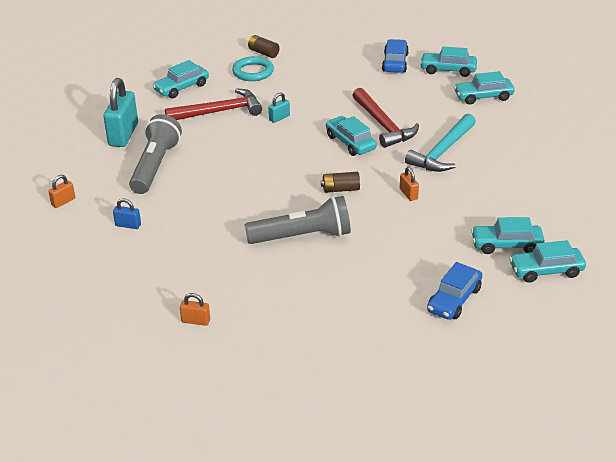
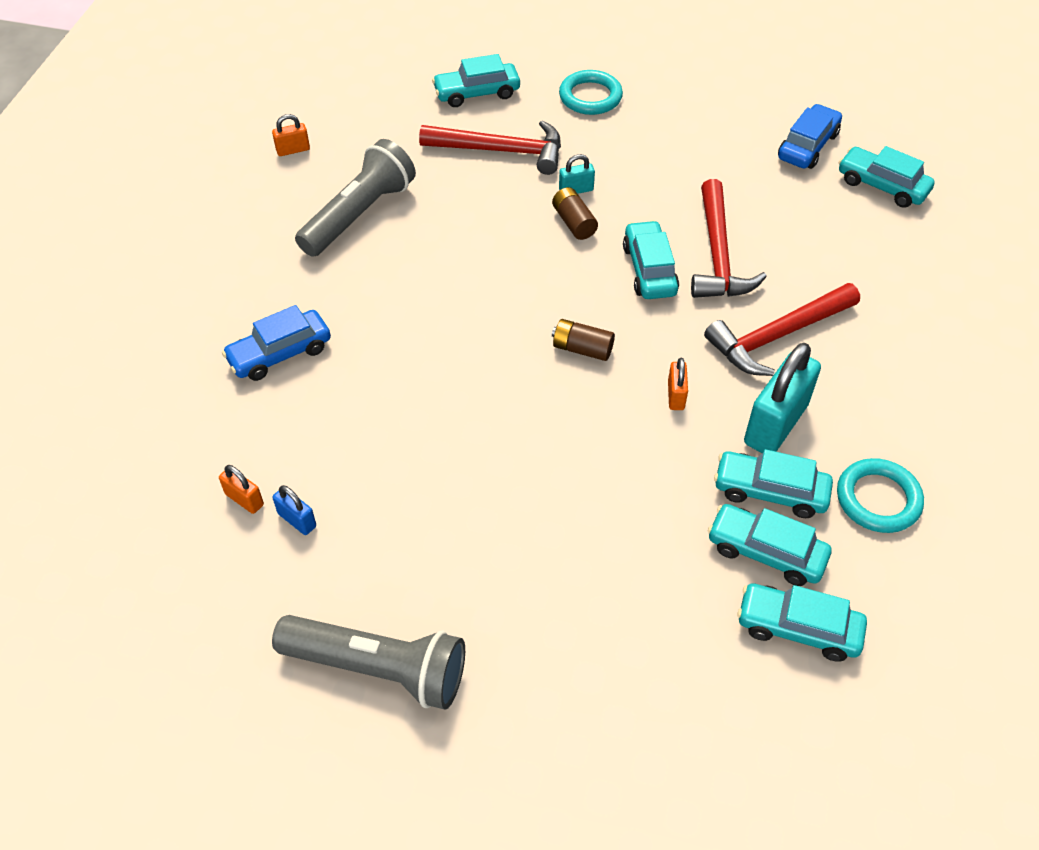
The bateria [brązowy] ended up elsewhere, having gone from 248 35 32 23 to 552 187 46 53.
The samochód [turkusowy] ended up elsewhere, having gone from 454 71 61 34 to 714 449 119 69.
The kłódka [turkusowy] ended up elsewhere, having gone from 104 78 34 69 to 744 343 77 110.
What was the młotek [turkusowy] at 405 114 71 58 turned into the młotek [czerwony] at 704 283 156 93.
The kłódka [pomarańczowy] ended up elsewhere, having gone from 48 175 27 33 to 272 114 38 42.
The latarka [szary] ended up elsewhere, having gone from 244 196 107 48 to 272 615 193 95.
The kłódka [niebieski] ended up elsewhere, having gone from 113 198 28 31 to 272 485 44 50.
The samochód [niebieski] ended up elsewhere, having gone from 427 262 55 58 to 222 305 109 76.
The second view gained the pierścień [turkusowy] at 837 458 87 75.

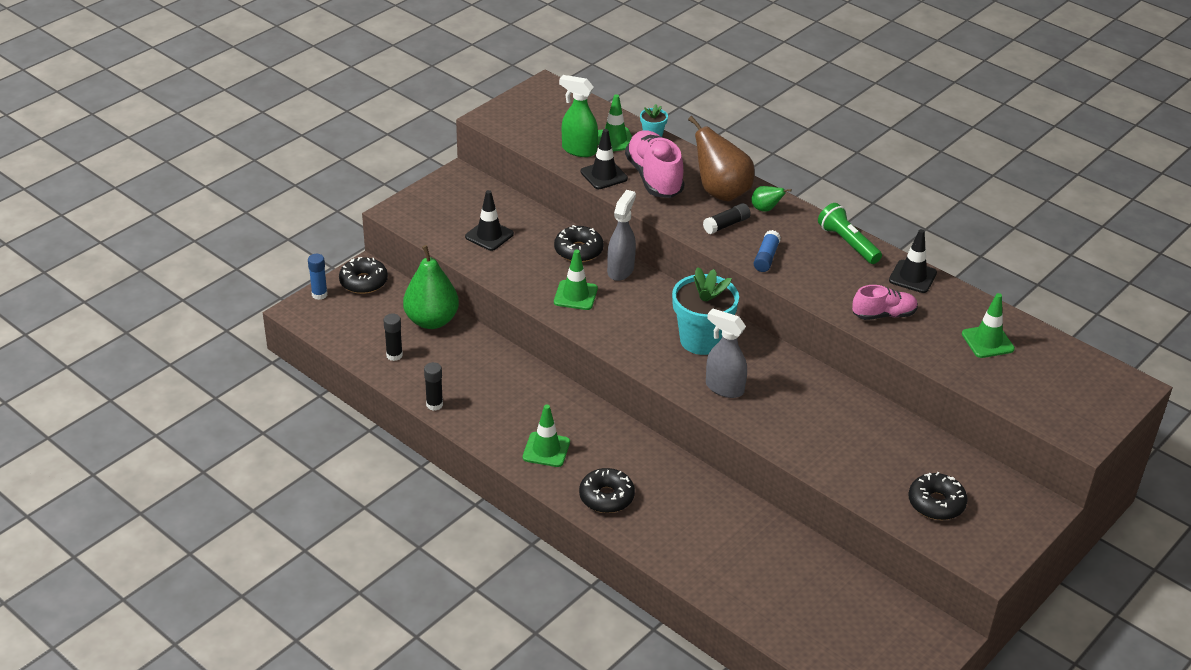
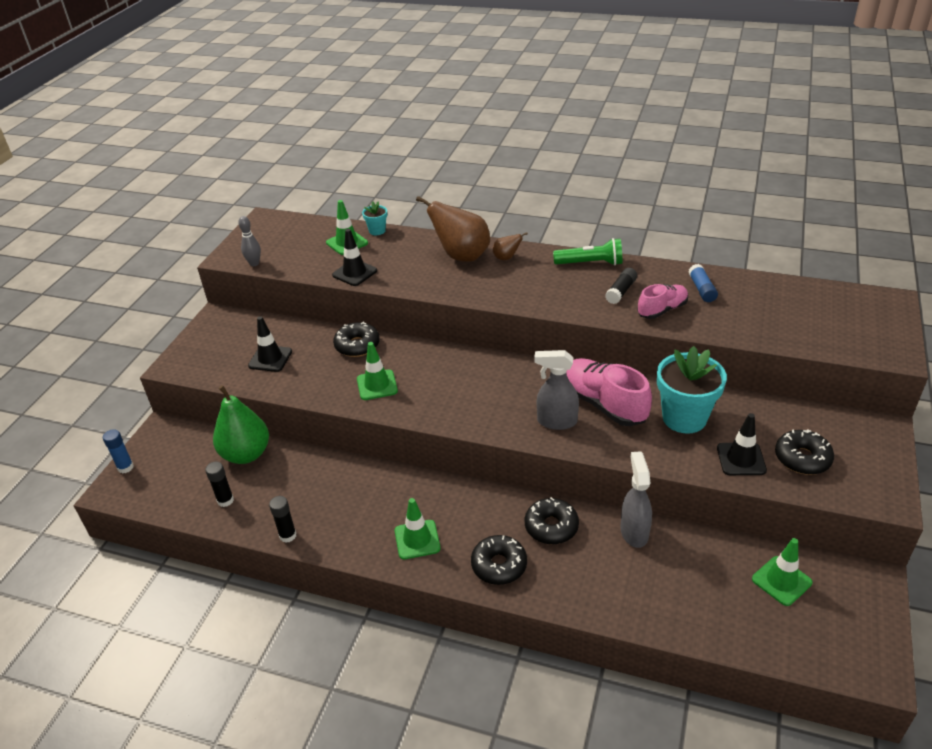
The second view lost the spryskiwacz [zielony] at 559 75 39 82.
The but [różowy] ended up elsewhere, having gone from 625 130 59 68 to 566 358 86 68.
What was the gruszka [zielony] at 751 186 41 26 turned into the gruszka [brązowy] at 493 232 35 28.
The spryskiwacz [szary] ended up elsewhere, having gone from 607 190 29 91 to 620 451 32 97.
The klej w sztyfcie [czarny] ended up elsewhere, having gone from 703 203 48 31 to 605 268 32 36.
The latarka [zielony] at 818 203 64 61 ended up facing another way, 150 degrees clockwise from before.
The pachołek [czarny] ended up elsewhere, having gone from 889 229 48 64 to 717 413 50 62.
The klej w sztyfcie [niebieski] ended up elsewhere, having gone from 754 230 27 42 to 688 264 30 38.
The donut [czarny] ended up elsewhere, having gone from 339 257 49 37 to 525 497 54 47.
The doniczka [turkusowy] ended up elsewhere, having gone from 672 267 67 88 to 657 346 70 88.
The pachołek [zielony] ended up elsewhere, having gone from 962 293 53 65 to 752 538 60 68.
The second view gained the kręgiel [szary] at 238 216 23 50.

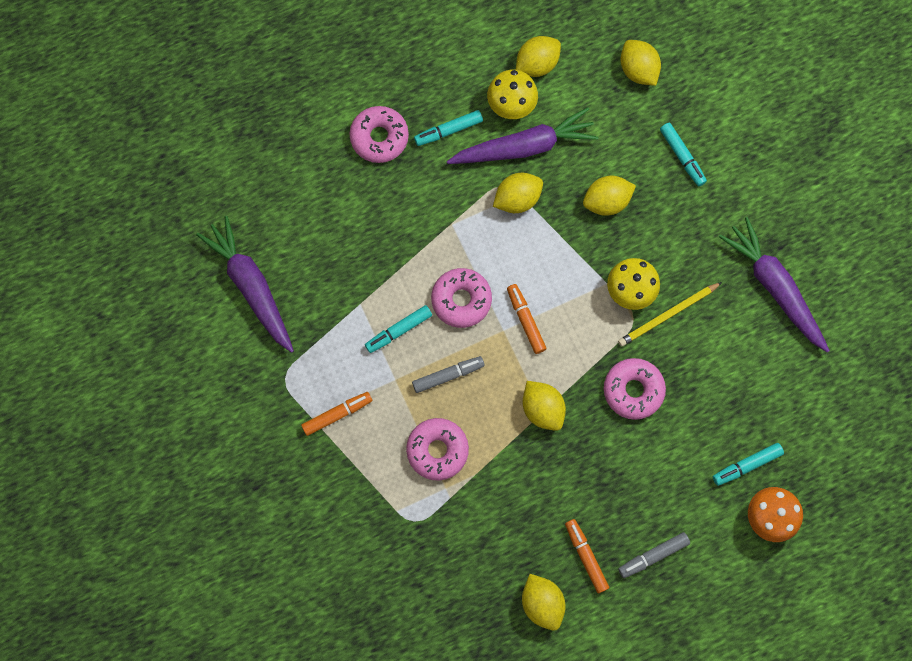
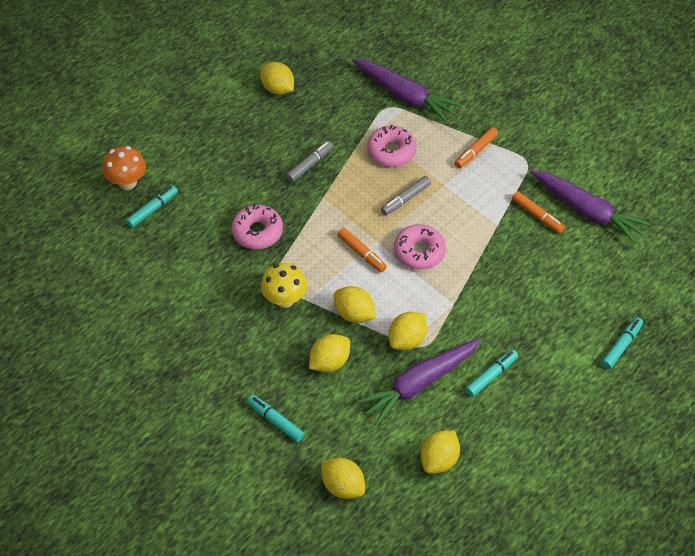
The second view lost the grzyb [żółty] at 487 70 51 49.
The second view lost the donut [różowy] at 350 106 59 57.
The marchewka [fioletowy] ended up elsewhere, having gone from 719 217 111 136 to 352 59 110 64.
The second view lost the ołówek [żółty] at 618 282 104 65.
The flamaster [turkusowy] ended up elsewhere, having gone from 365 305 67 48 to 601 317 42 52.
The cytryna [żółty] ended up elsewhere, having gone from 523 381 43 50 to 334 286 42 37.
The flamaster [pomarańczowy] ended up elsewhere, having gone from 565 519 44 74 to 512 191 53 42.
The flamaster [szary] ended up elsewhere, having gone from 618 532 72 46 to 286 141 47 41.

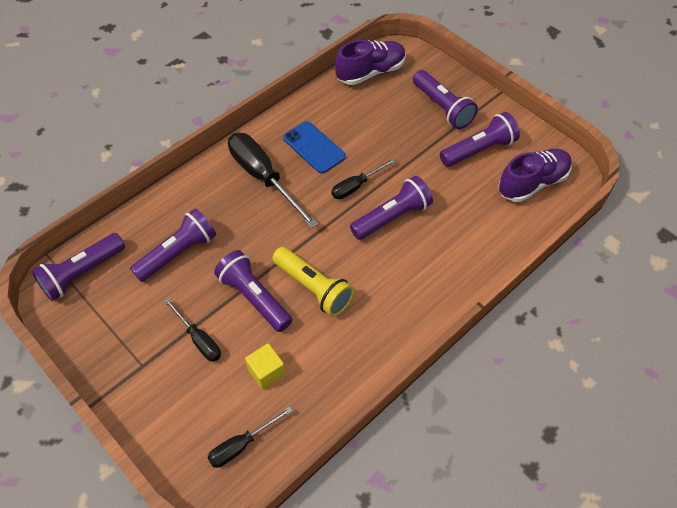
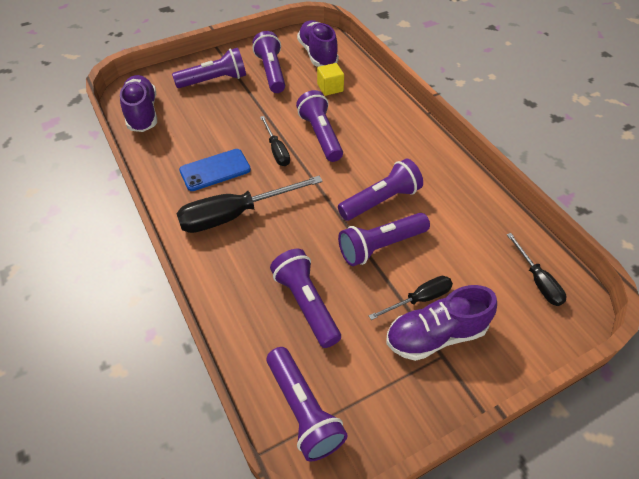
What was the latarka [żółty] at 272 247 82 70 turned into the latarka [fioletowy] at 338 159 85 62.
The sześcian [żółty] ended up elsewhere, having gone from 245 343 40 47 to 317 63 27 33.
The second view gained the but [fioletowy] at 387 285 110 76.

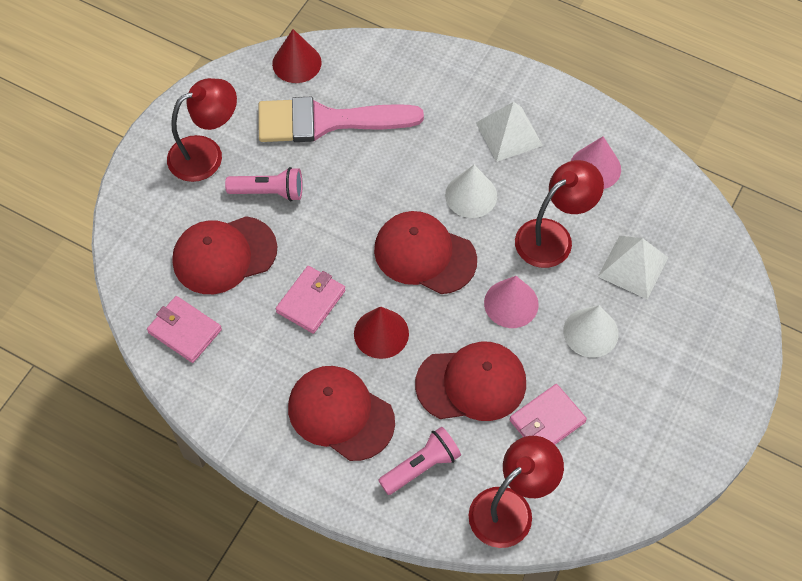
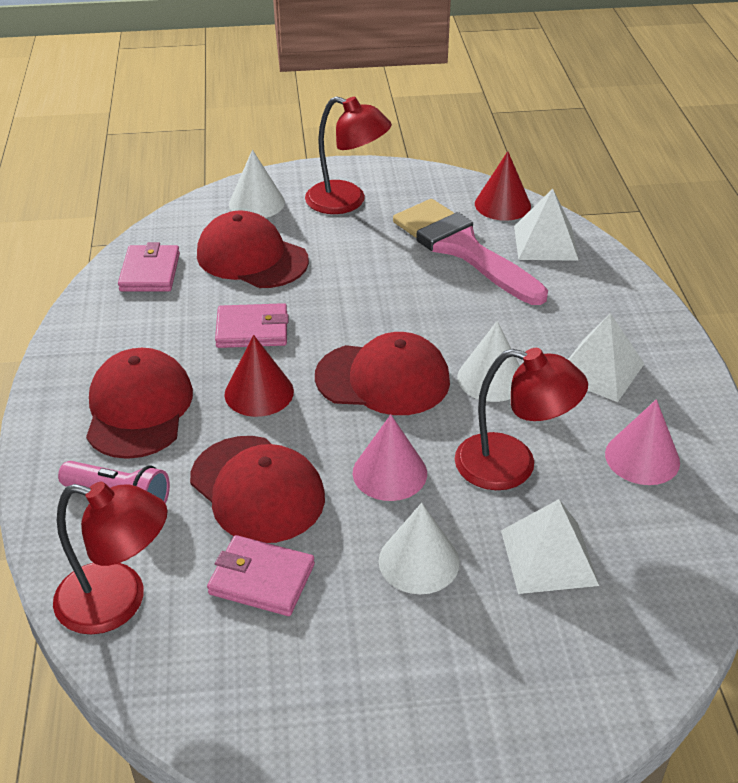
The second view lost the latarka [różowy] at 225 167 77 34.
The czapka [czerwony] at 374 211 103 83 ended up facing another way, 105 degrees clockwise from before.
The second view gained the stożek [biały] at 229 150 56 68.
The second view gained the piramida [biały] at 514 188 65 73.

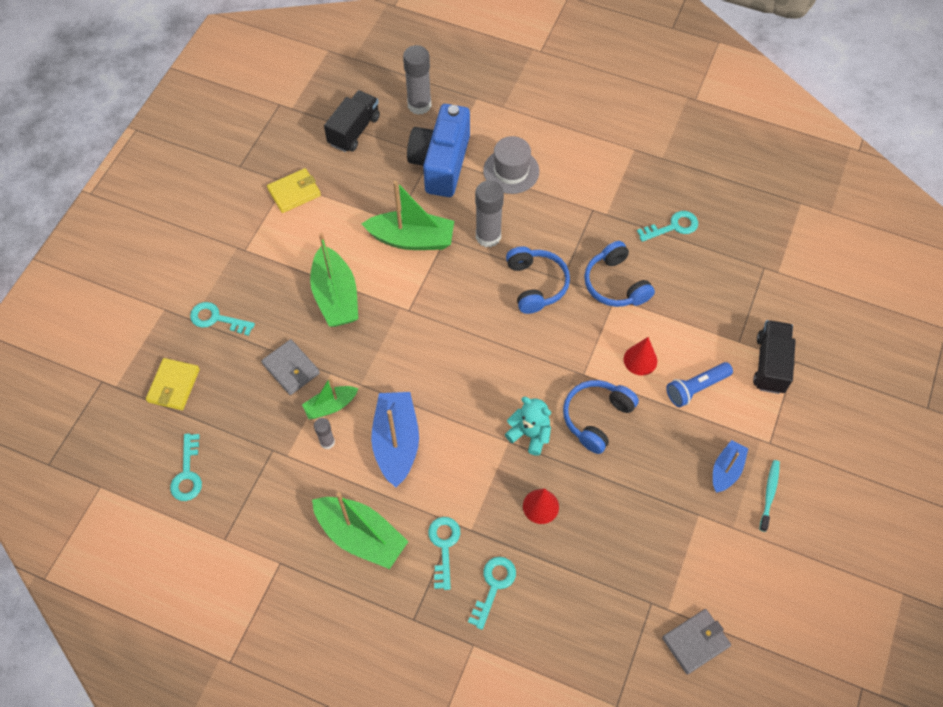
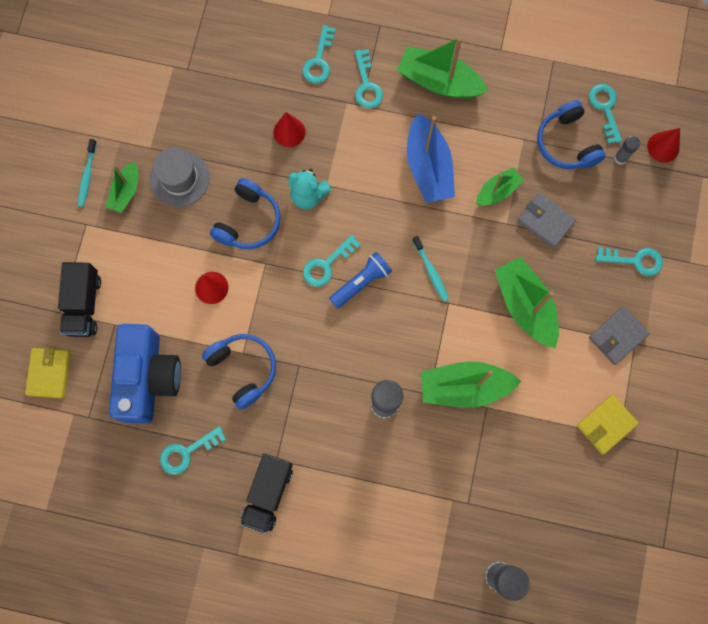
The ciężarówka [czarny] ended up elsewhere, having gone from 324 90 56 62 to 240 453 53 81.
The aparat fotograficzny [niebieski] ended up elsewhere, having gone from 407 104 63 93 to 109 324 72 100.
The kapelusz [szary] ended up elsewhere, having gone from 483 136 56 58 to 150 148 59 59.
The słuchawki [niebieski] ended up elsewhere, having gone from 506 246 64 68 to 537 100 69 69.
The portfel [żółty] ended up elsewhere, having gone from 146 358 54 52 to 25 347 46 51.
The latarka [niebieski] ended up elsewhere, having gone from 666 362 67 45 to 329 252 63 57.
The klej w sztyfcie [szary] ended up elsewhere, having gone from 314 418 21 31 to 614 136 26 29.
What was the łódka [niebieski] at 713 440 35 53 turned into the łódka [zielony] at 106 162 32 51.
The portfel [szary] ended up elsewhere, having gone from 662 609 69 66 to 589 307 60 58.
The second view gained the stożek [czerwony] at 647 128 33 35.
The second view gained the klucz [turkusowy] at 303 235 58 52.
The second view gained the szczoteczka do zębów [turkusowy] at 412 236 37 66.

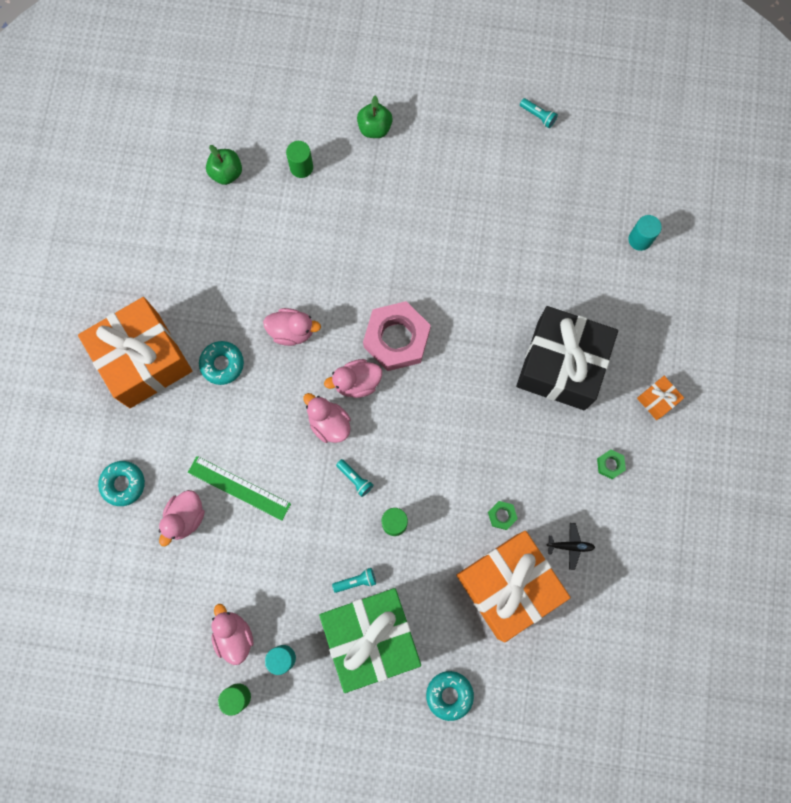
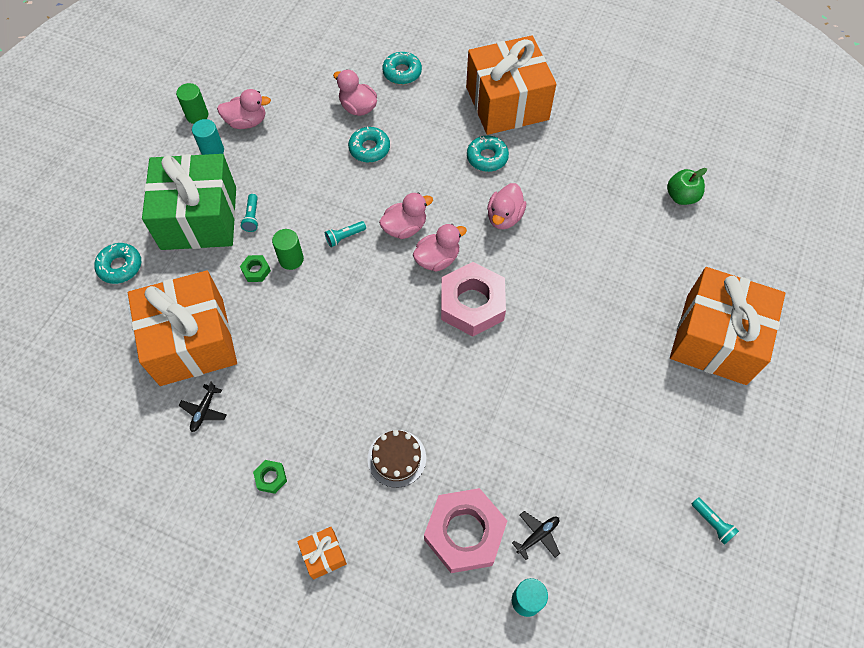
Where the jabłko [zielony] stood at 357 95 36 43, the prezent [pomarańczowy] came to stand at 670 267 115 118.
The latarka [turkusowy] at 520 98 38 30 ended up facing another way, 90 degrees counterclockwise from before.
The second view lost the walec [zielony] at 286 141 27 37.
Where the prezent [czarny] stood at 516 306 102 104, the tort [brązowy] came to stand at 367 430 59 58.
The kaczka [różowy] at 324 359 58 39 ended up facing another way, 60 degrees clockwise from before.
Where the linijka [zielony] stood at 188 456 103 64, the donut [turkusowy] came to stand at 348 126 42 37.
The nakrętka [zielony] ended up elsewhere, having gone from 488 501 30 29 to 240 255 31 27.
The second view gained the nakrętka [różowy] at 424 488 84 85.
The second view gained the samolot [czarny] at 512 511 48 49.

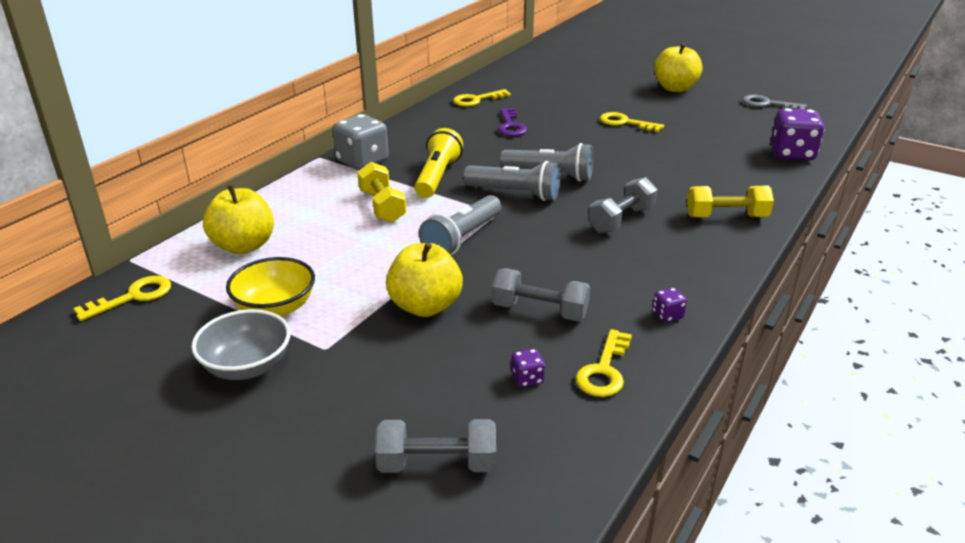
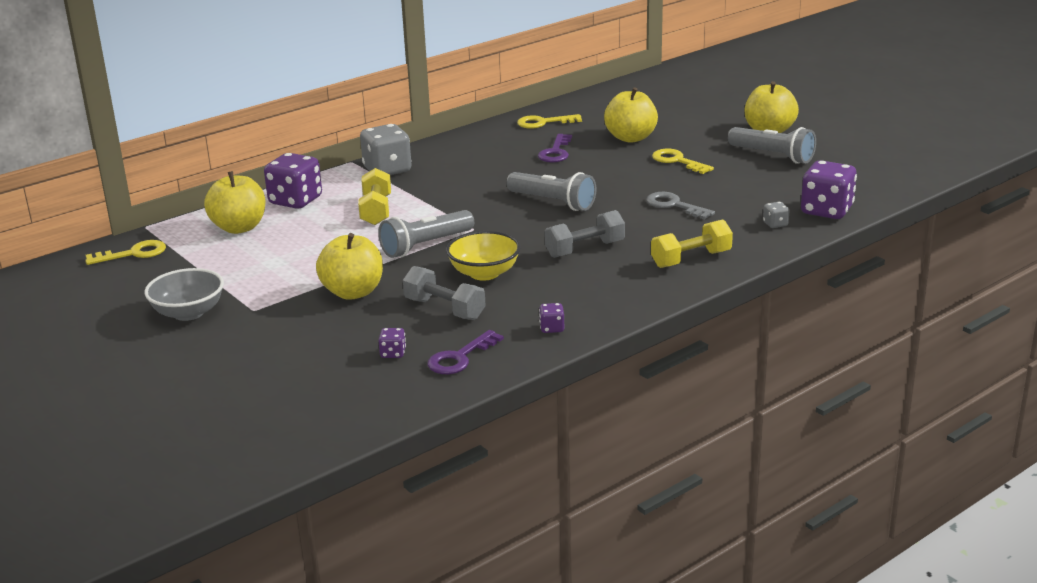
The klucz [szary] ended up elsewhere, having gone from 742 95 65 14 to 646 192 69 27.
The second view lost the latarka [żółty] at 415 128 48 70.
The latarka [szary] ended up elsewhere, having gone from 463 161 97 40 to 728 127 88 37.
The hantel [żółty] at 687 186 87 31 ended up facing another way, 45 degrees counterclockwise from before.
The miska [żółty] ended up elsewhere, having gone from 226 257 89 60 to 446 231 75 50.
What was the klucz [żółty] at 576 329 56 68 turned into the klucz [fioletowy] at 428 330 76 44.
The second view lost the hantel [szary] at 375 419 121 54.
The second view gained the jabłko [żółty] at 604 87 54 56.
The second view gained the kostka do gry [fioletowy] at 264 153 58 56.
The second view gained the kostka do gry [szary] at 763 202 26 26.

